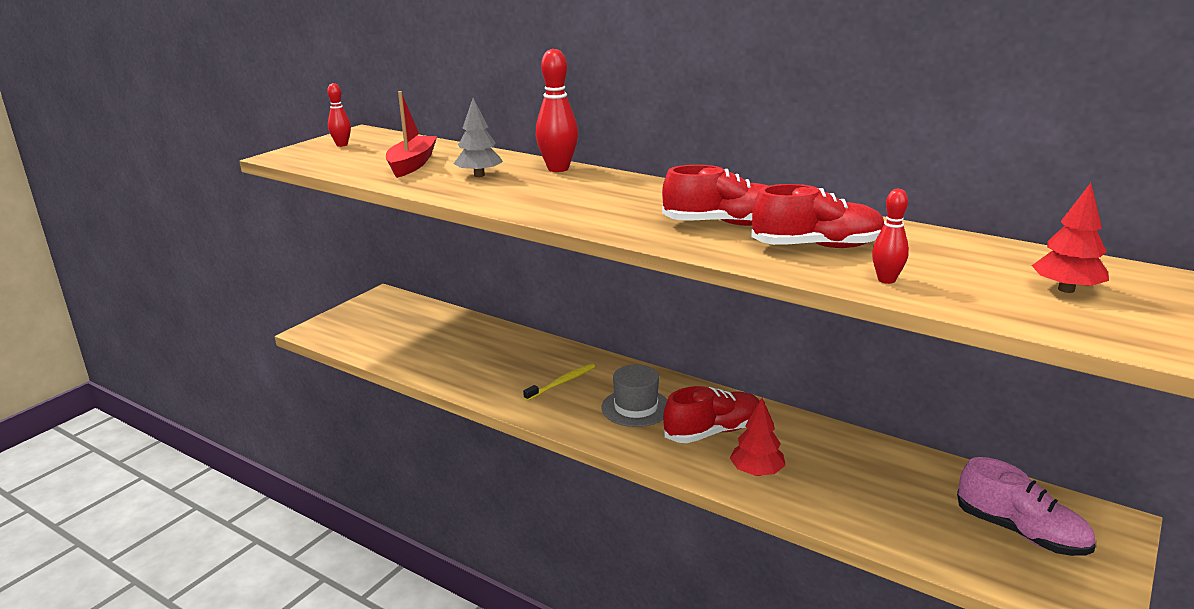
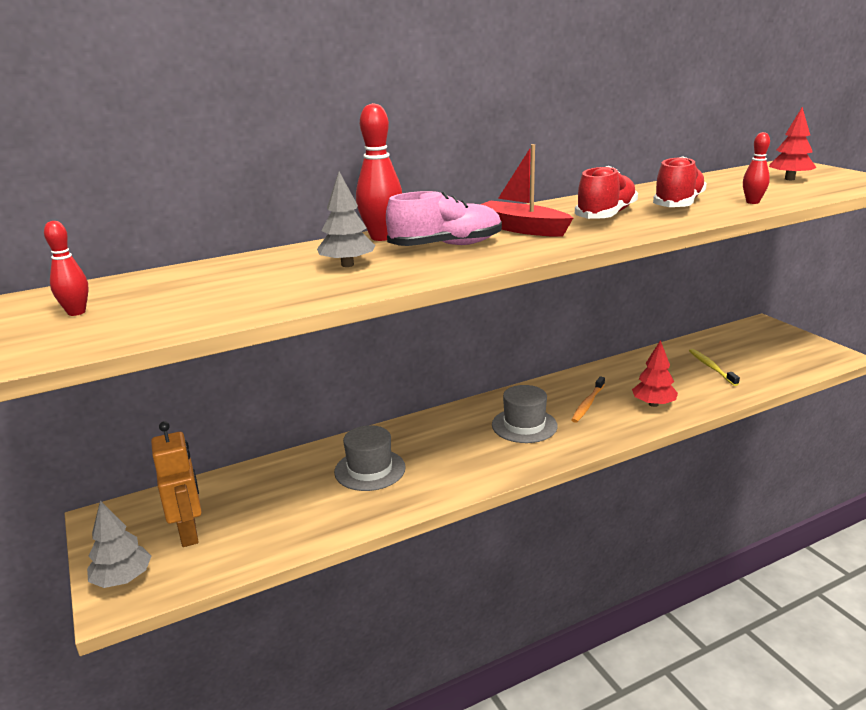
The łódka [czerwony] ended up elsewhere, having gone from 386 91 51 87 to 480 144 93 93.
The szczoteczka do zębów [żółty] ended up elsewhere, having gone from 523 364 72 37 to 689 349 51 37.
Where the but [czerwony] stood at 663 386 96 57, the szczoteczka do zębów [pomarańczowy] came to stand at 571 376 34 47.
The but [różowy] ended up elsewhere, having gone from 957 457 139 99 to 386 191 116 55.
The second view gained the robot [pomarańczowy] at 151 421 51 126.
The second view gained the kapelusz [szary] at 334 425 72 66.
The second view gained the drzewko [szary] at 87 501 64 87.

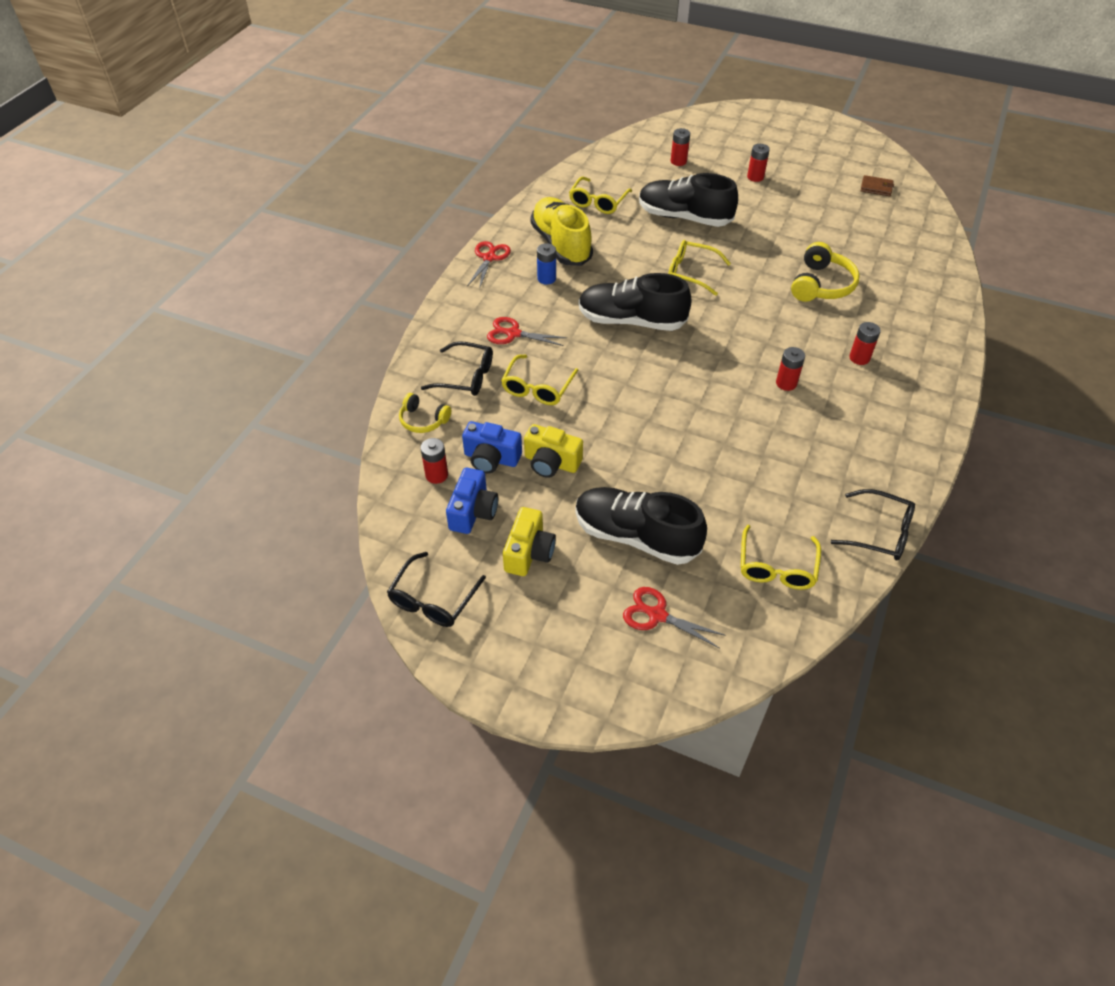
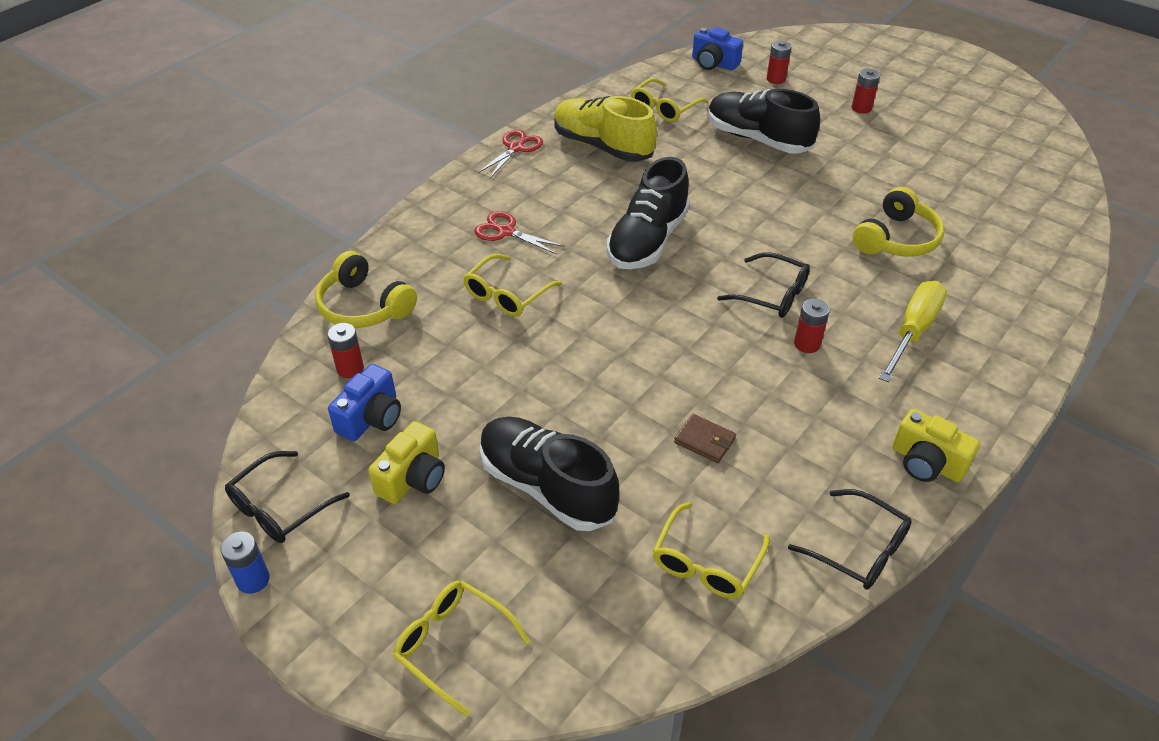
The portfel [brązowy] ended up elsewhere, having gone from 861 175 33 21 to 674 414 62 49.
The but [żółty] at 530 197 63 69 ended up facing another way, 45 degrees counterclockwise from before.
The okulary [żółty] ended up elsewhere, having gone from 668 240 63 56 to 393 581 137 136.
The bateria [niebieski] ended up elsewhere, having gone from 537 243 19 42 to 221 532 49 62.
The but [czarny] at 579 273 113 58 ended up facing another way, 90 degrees counterclockwise from before.
Where the bateria [czerwony] stood at 849 322 32 43, the śrubokręt [żółty] came to stand at 879 281 68 101.
The okulary [czarny] ended up elsewhere, having gone from 421 341 72 55 to 717 252 93 66.
The size of the słuchawki [żółty] at 399 393 52 40 changed by a factor of 1.64.
The aparat fotograficzny [niebieski] ended up elsewhere, having gone from 462 421 60 53 to 692 27 51 43.
The aparat fotograficzny [żółty] ended up elsewhere, having gone from 524 424 59 54 to 892 409 88 73.
The second view lost the nożyczki [czerwony] at 623 587 103 62.

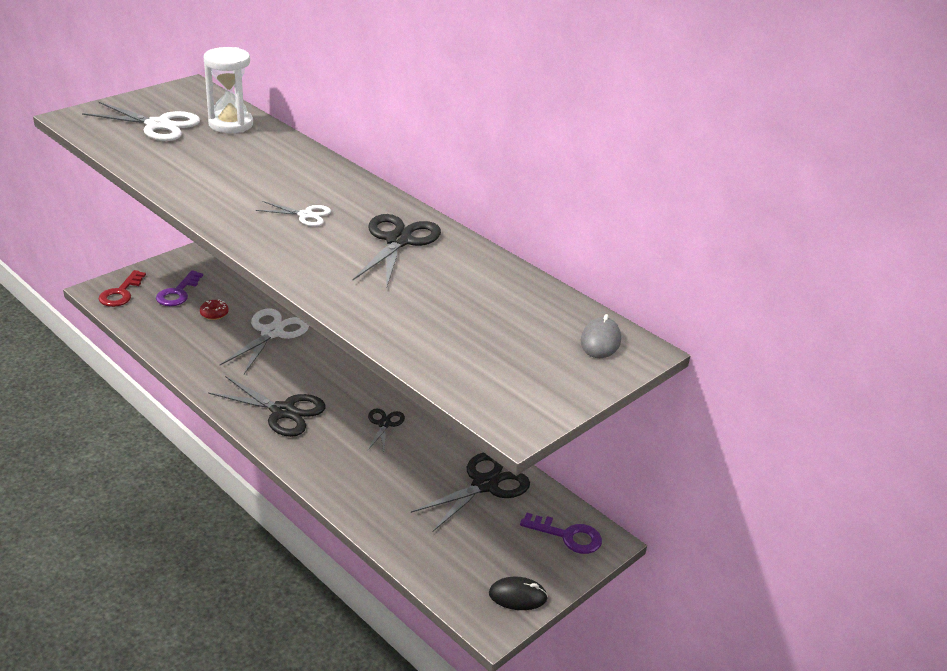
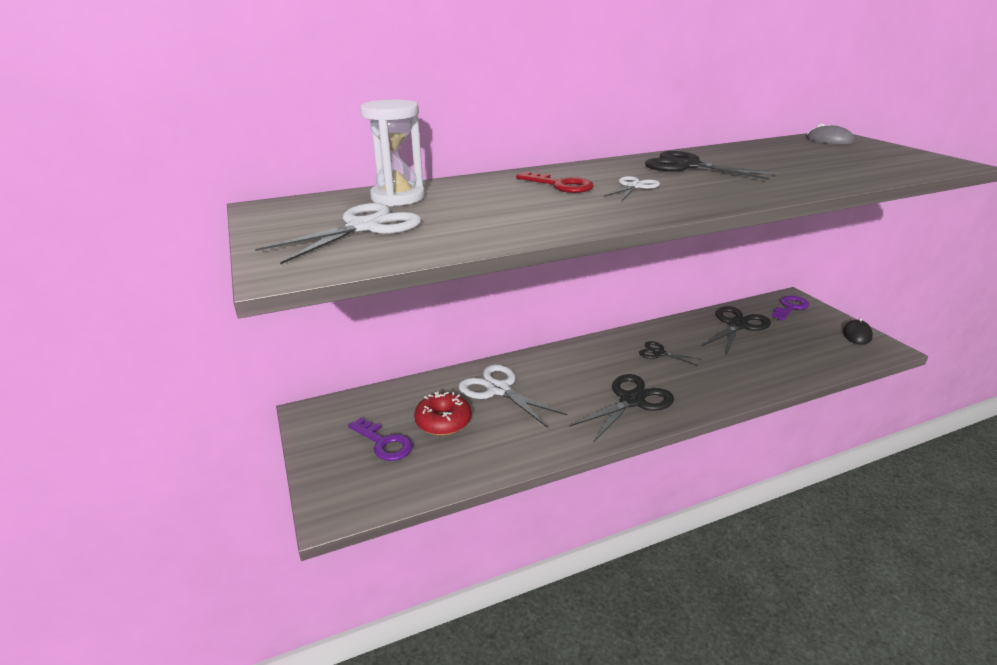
The klucz [czerwony] ended up elsewhere, having gone from 99 270 47 37 to 516 171 78 22.
The size of the donut [czerwony] at 200 299 29 21 changed by a factor of 1.75.
The nożyczki [czarny] at 411 452 119 80 ended up facing another way, 60 degrees clockwise from before.

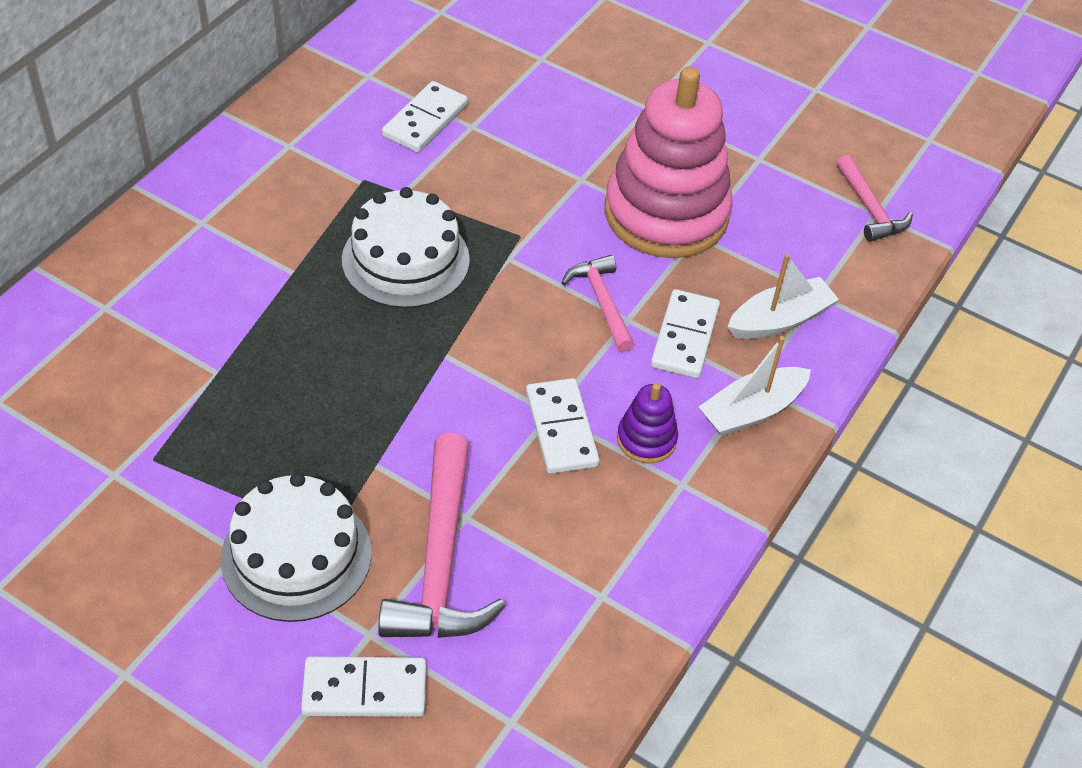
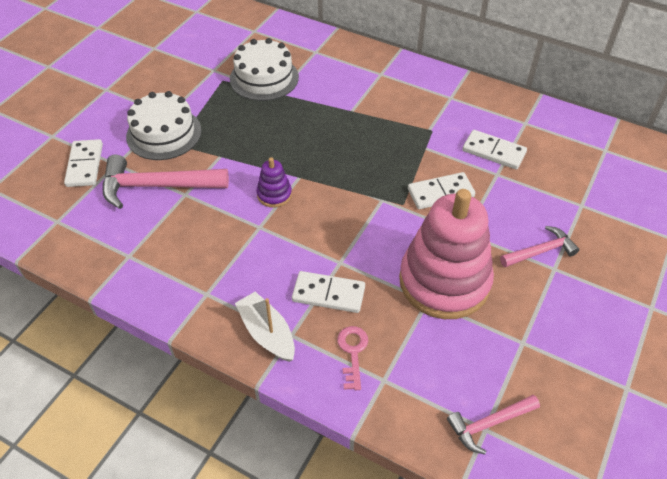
The tort [biały] ended up elsewhere, having gone from 342 187 128 121 to 230 38 69 63.
Where the łódka [biały] stood at 728 254 111 85, the klucz [różowy] came to stand at 337 326 31 64.
The młotek [różowy] ended up elsewhere, having gone from 561 255 74 98 to 500 226 79 41.
The kostka domina [biały] ended up elsewhere, having gone from 526 378 73 96 to 408 172 67 37.
The zabawka nakładanka [fioletowy] ended up elsewhere, having gone from 617 383 61 80 to 256 157 36 51.

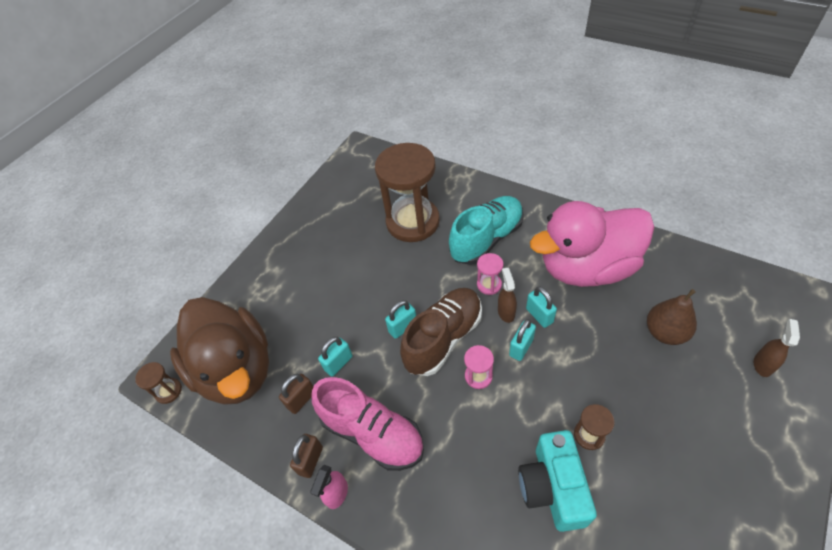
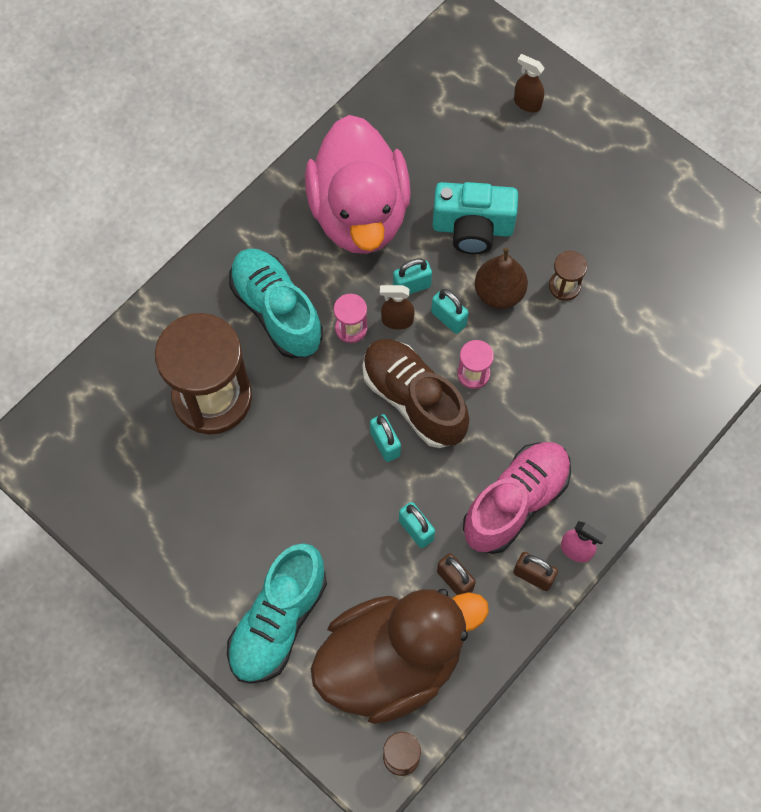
The gruszka [brązowy] ended up elsewhere, having gone from 647 289 50 56 to 475 248 53 61.
The aparat fotograficzny [turkusowy] ended up elsewhere, having gone from 518 430 79 102 to 432 182 86 72.
The second view gained the but [turkusowy] at 227 543 100 141.

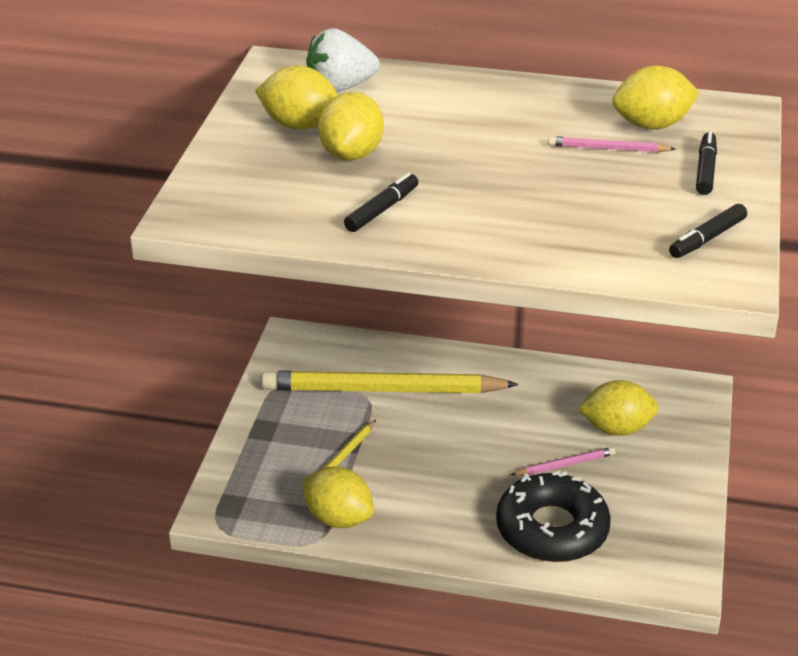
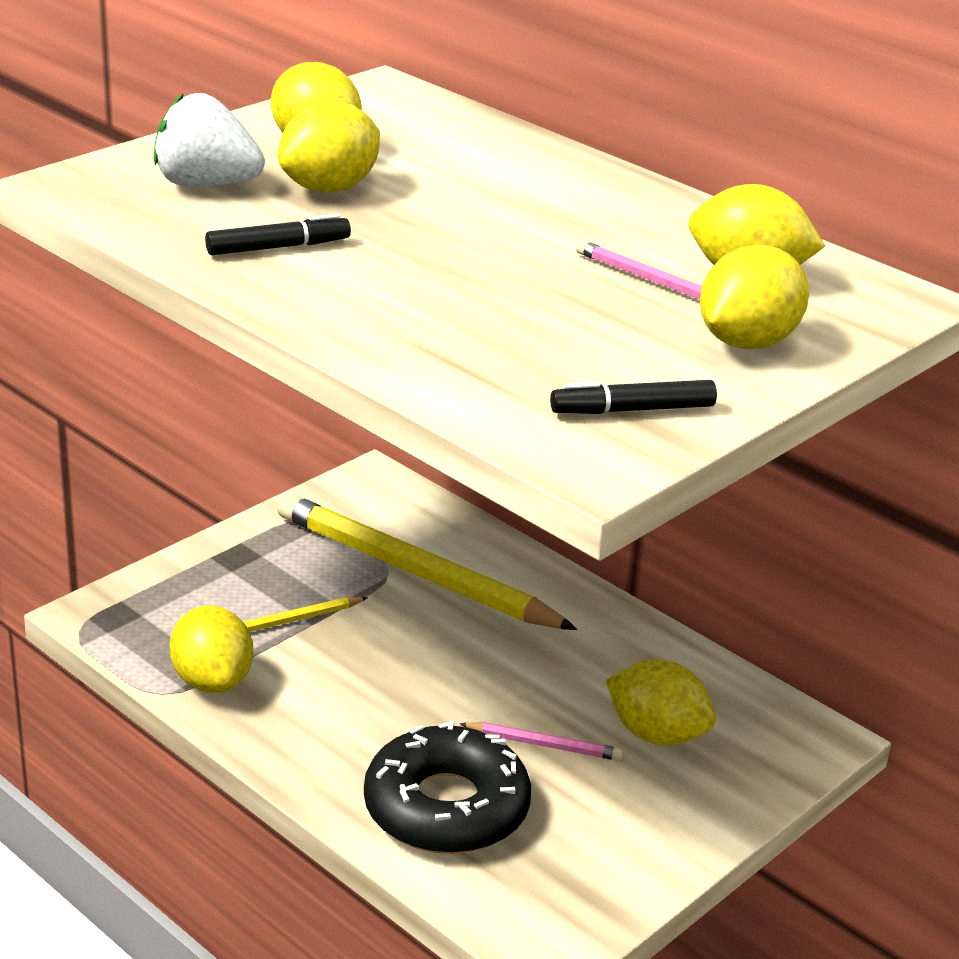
The truskawka [biały] ended up elsewhere, having gone from 306 28 74 64 to 154 93 111 94.
Where the flamaster [czarny] stood at 696 131 21 64, the cytryna [żółty] came to stand at 700 245 109 104.

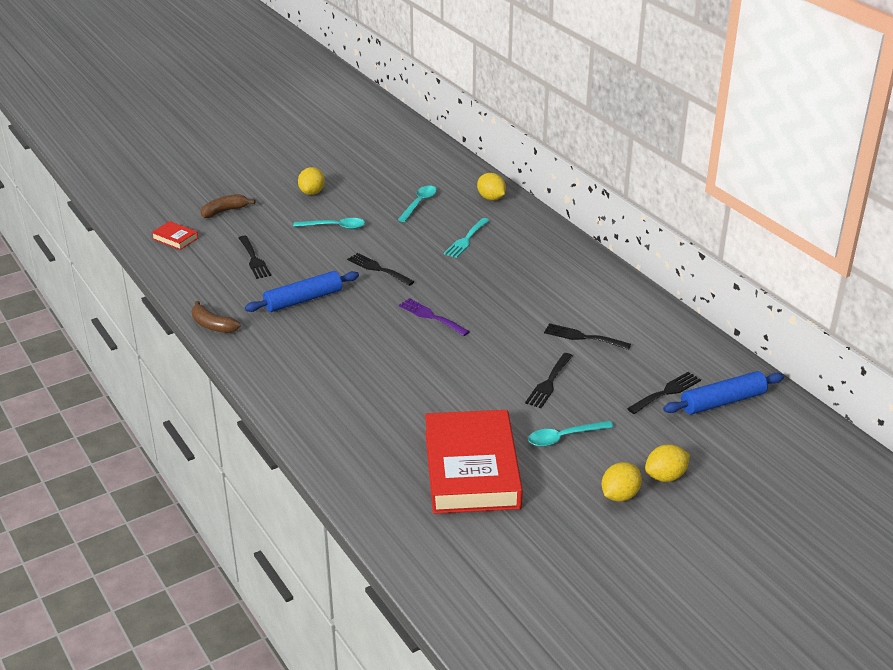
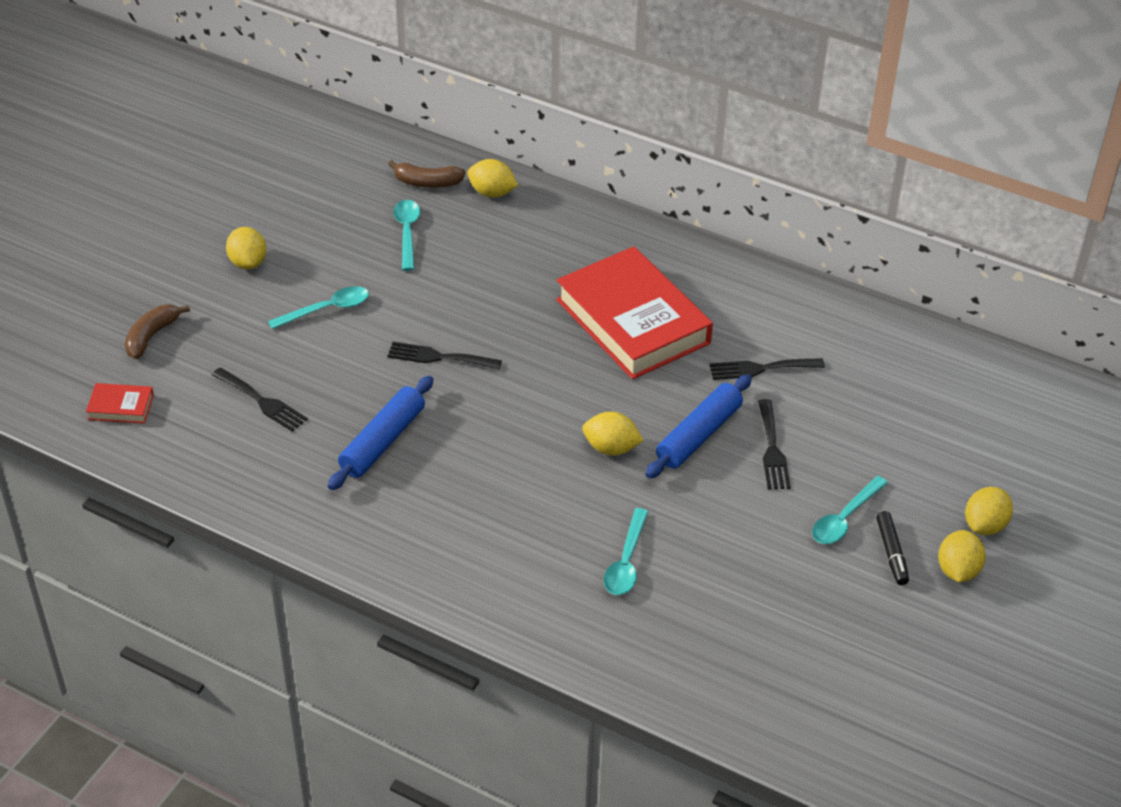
The second view lost the widelec [turkusowy] at 444 218 46 40.
The second view lost the widelec [fioletowy] at 399 298 71 38.
The banan [brązowy] ended up elsewhere, having gone from 191 301 50 32 to 388 160 78 28.
The wałek do ciasta [niebieski] ended up elsewhere, having gone from 663 371 121 43 to 645 374 107 105.
The second view lost the widelec [czarny] at 627 372 74 42.
The książka [czerwony] ended up elsewhere, having gone from 425 410 98 104 to 556 246 157 133.
The second view gained the cytryna [żółty] at 582 412 62 43.
The second view gained the łyżka [turkusowy] at 604 508 44 87.
The second view gained the flamaster [czarny] at 876 511 33 74.

